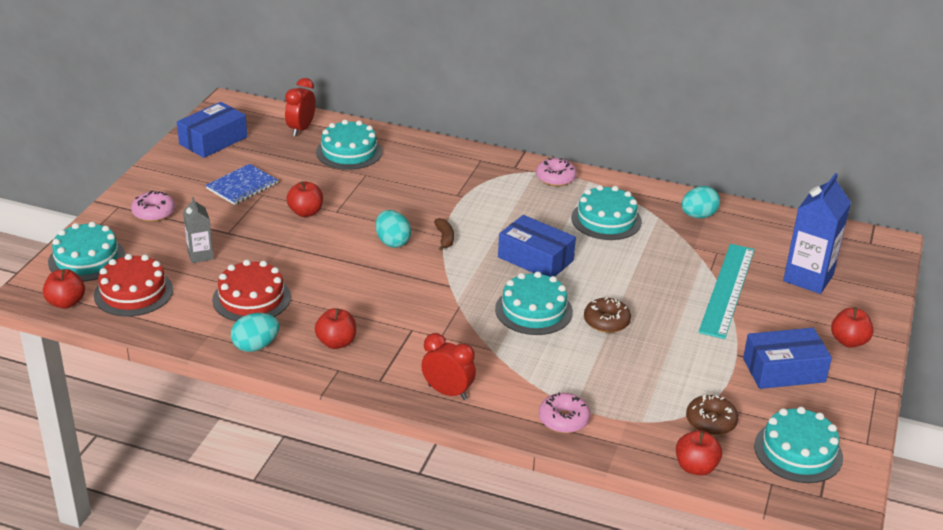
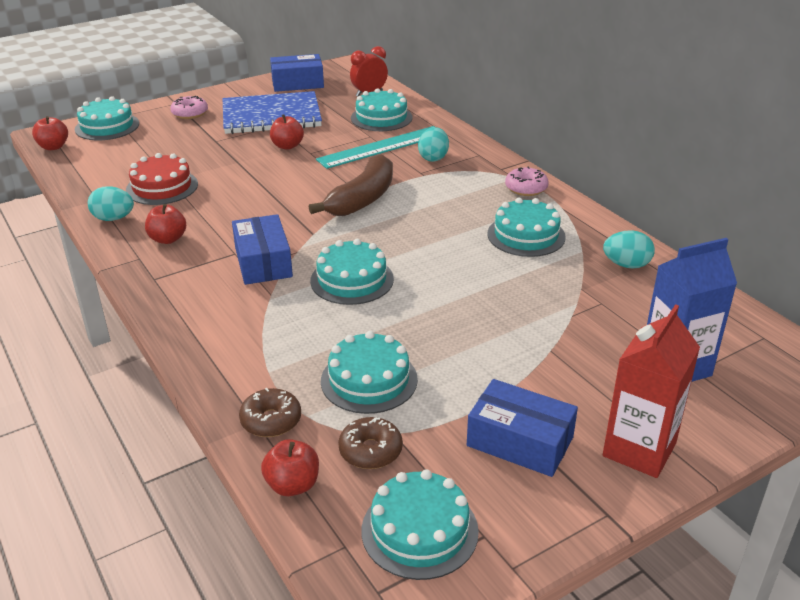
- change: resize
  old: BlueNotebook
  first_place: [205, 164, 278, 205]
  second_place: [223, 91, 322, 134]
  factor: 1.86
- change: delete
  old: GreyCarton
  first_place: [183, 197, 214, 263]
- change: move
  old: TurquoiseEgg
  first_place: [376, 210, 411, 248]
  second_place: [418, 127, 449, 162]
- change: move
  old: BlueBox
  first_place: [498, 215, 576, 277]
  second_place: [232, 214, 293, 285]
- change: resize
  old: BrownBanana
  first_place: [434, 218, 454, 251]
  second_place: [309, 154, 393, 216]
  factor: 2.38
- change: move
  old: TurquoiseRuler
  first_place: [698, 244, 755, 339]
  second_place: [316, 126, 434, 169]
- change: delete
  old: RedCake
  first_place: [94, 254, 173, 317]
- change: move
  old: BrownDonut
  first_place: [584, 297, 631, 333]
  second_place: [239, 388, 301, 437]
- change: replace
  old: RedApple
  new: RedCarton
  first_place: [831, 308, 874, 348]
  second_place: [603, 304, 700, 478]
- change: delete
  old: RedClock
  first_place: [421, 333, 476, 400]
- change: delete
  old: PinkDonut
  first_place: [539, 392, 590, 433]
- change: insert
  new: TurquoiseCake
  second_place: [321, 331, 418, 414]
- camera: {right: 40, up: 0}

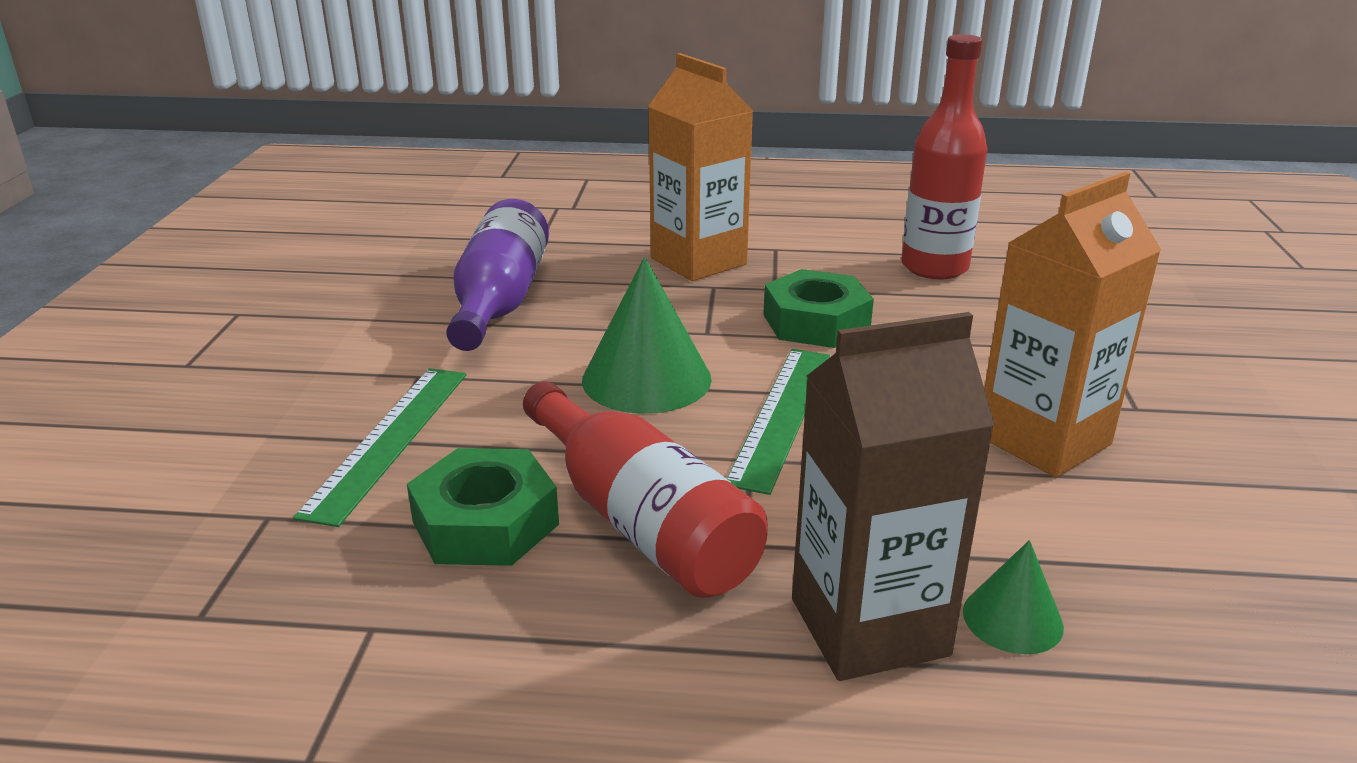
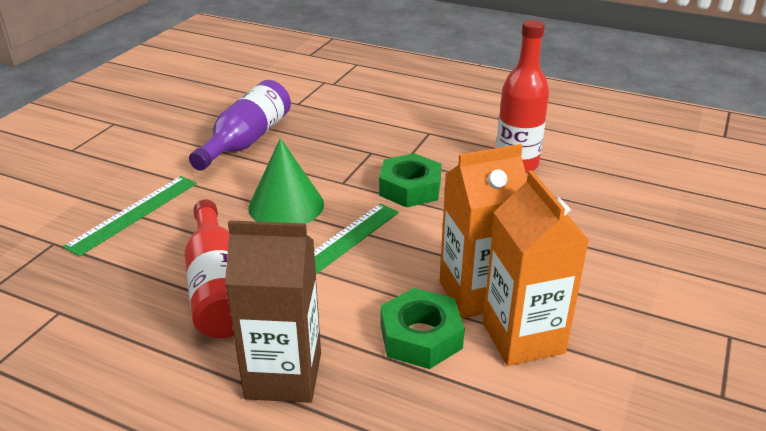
- change: move
  old: OrangeCarton
  first_place: [648, 53, 753, 281]
  second_place: [483, 170, 589, 366]
- change: move
  old: GreenNut
  first_place: [407, 448, 559, 566]
  second_place: [381, 288, 465, 369]
- change: delete
  old: GreenCone
  first_place: [963, 540, 1064, 654]
- camera: {right: 20, up: 5}

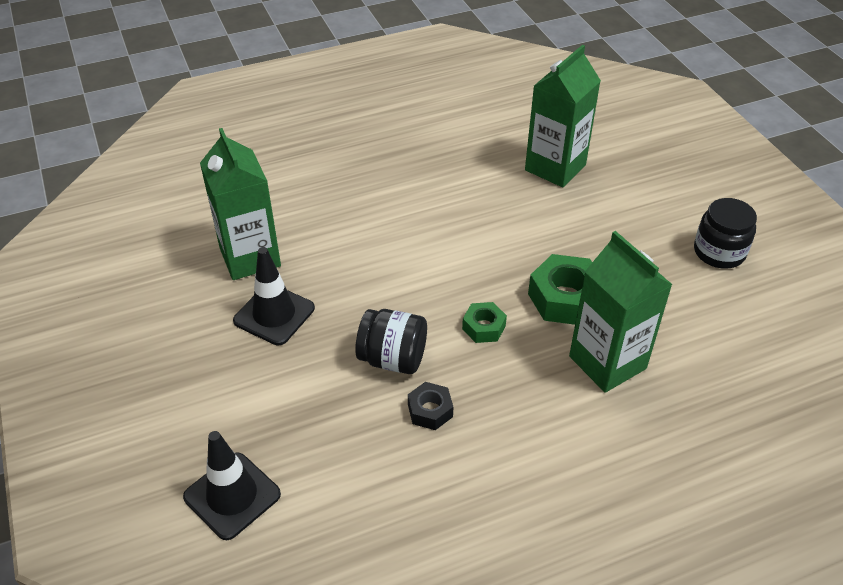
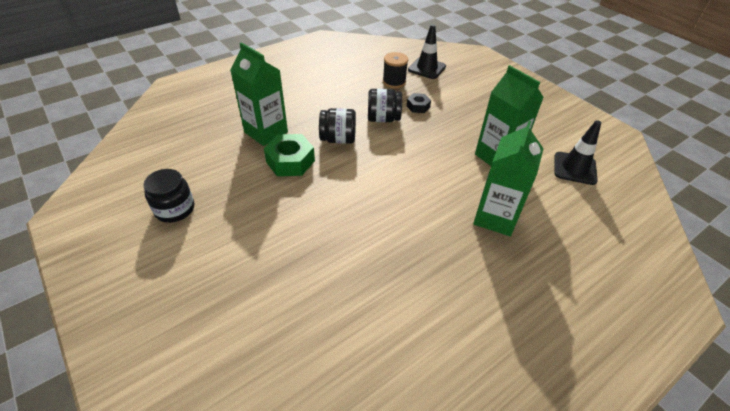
- change: move
  old: GreenCarton
  first_place: [525, 45, 601, 187]
  second_place: [473, 121, 543, 236]
- change: move
  old: BlackTrafficCone
  first_place: [233, 247, 315, 345]
  second_place: [554, 120, 601, 185]
- change: replace
  old: GreenNut
  new: BlackJar
  first_place: [462, 302, 507, 343]
  second_place: [319, 108, 356, 144]
- change: move
  old: BlackNut
  first_place: [408, 382, 453, 430]
  second_place: [407, 93, 431, 113]
- change: insert
  new: BlackSpool
  second_place: [383, 52, 408, 88]
- camera: {right: 165, up: 0}

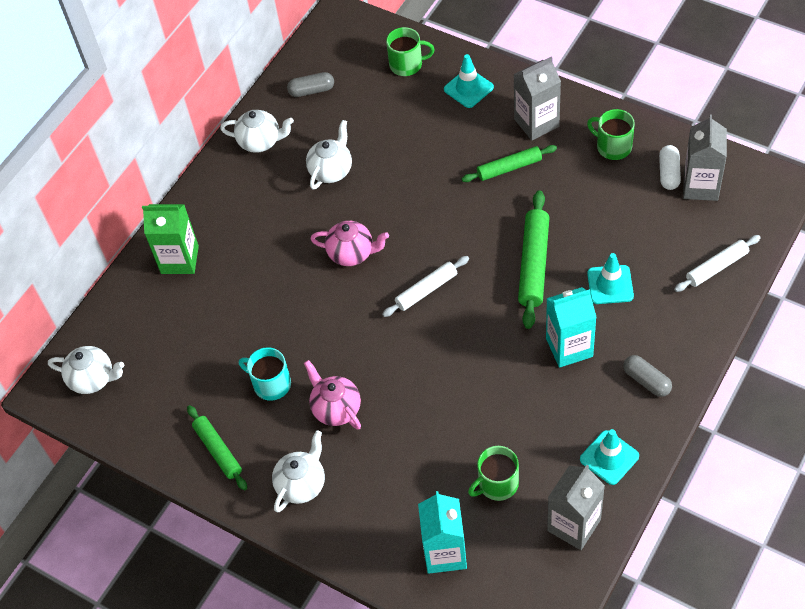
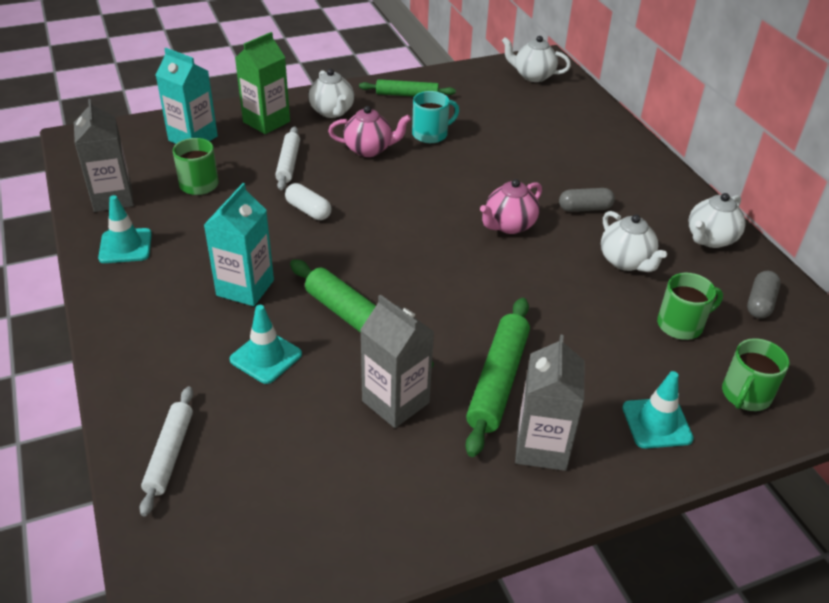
- change: move
  old: GreenMug
  first_place: [587, 109, 635, 160]
  second_place: [657, 273, 723, 340]
- change: move
  old: GreyCarton
  first_place: [683, 114, 727, 201]
  second_place: [360, 294, 434, 428]
- change: resize
  old: GreenRollingPin
  first_place: [461, 145, 557, 182]
  second_place: [465, 298, 530, 457]
  factor: 1.52
- change: move
  old: WhiteCapsule
  first_place: [659, 145, 681, 190]
  second_place: [285, 183, 331, 220]
- change: move
  old: GreenCarton
  first_place: [142, 204, 199, 274]
  second_place: [235, 32, 290, 134]
- change: move
  old: WhiteRollingPin
  first_place: [382, 256, 469, 317]
  second_place: [275, 127, 300, 190]
- change: rotate
  old: WhiteTeapot
  first_place: [48, 346, 124, 394]
  second_place: [502, 36, 571, 82]
  degrees: 60
- change: move
  old: GreyCapsule
  first_place: [623, 355, 672, 397]
  second_place: [559, 188, 615, 212]
- camera: {right: 120, up: -15}

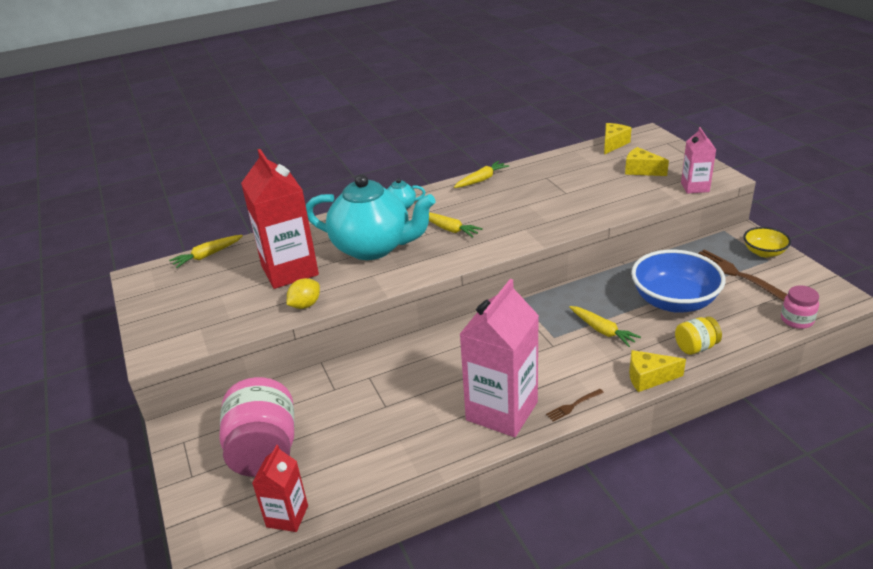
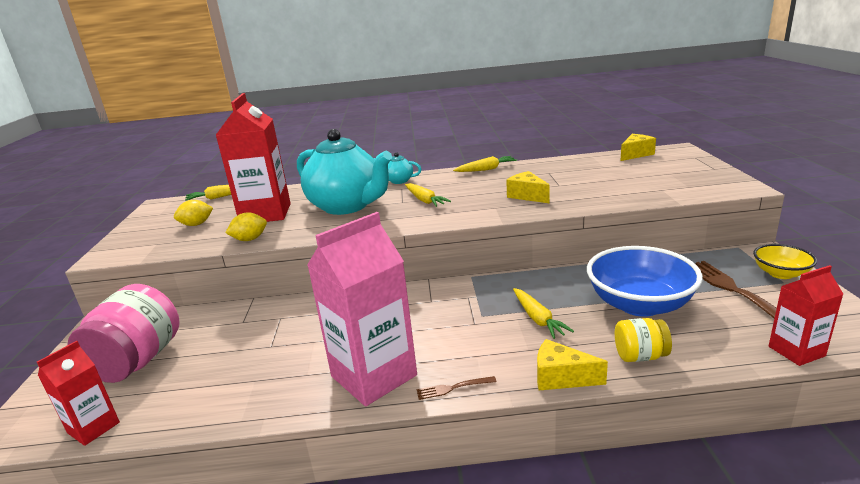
- change: delete
  old: PinkCarton
  first_place: [681, 127, 716, 194]
- change: move
  old: YellowCheese
  first_place: [625, 147, 669, 176]
  second_place: [506, 171, 550, 203]
- change: replace
  old: PinkJar
  new: RedCarton
  first_place: [781, 285, 819, 329]
  second_place: [769, 265, 843, 366]
- change: insert
  new: YellowLemon
  second_place: [174, 200, 213, 226]
- camera: {right: 20, up: -10}

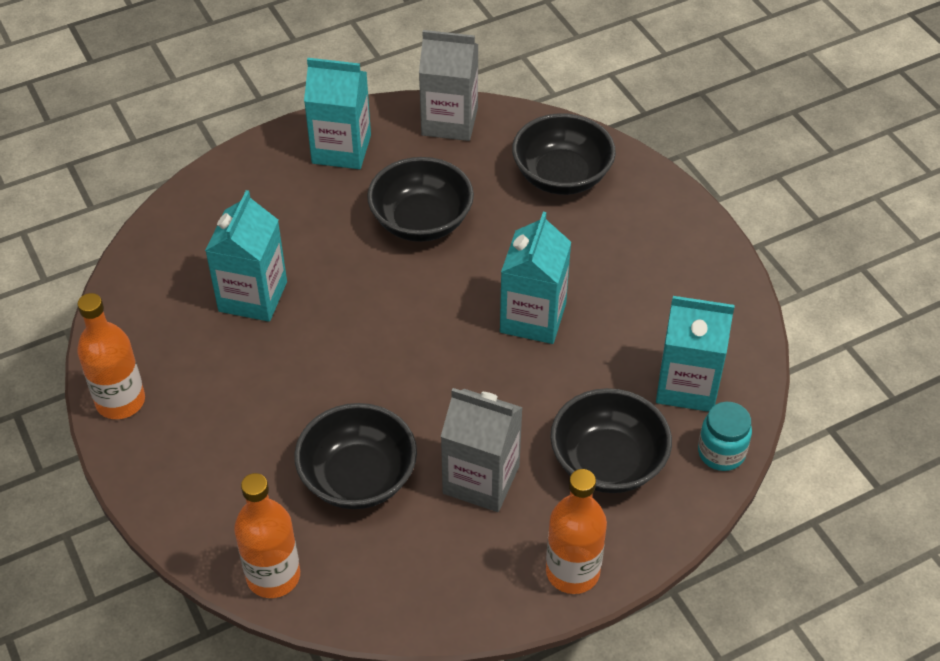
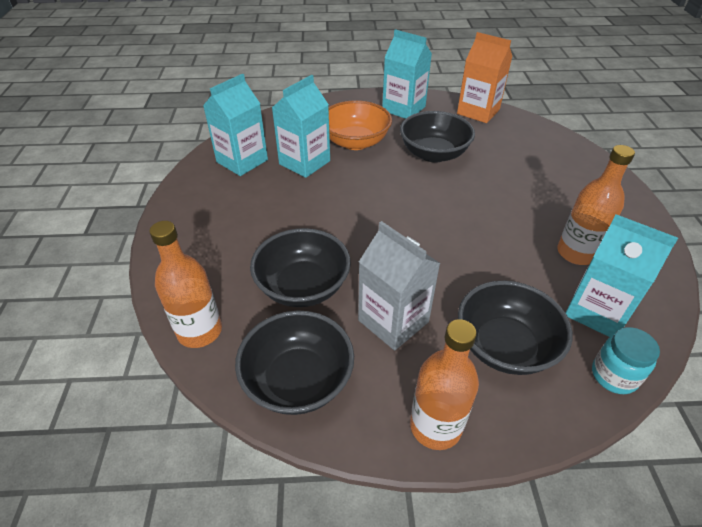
- change: recolor
  old: GreyCarton
  new: OrangeCarton
  first_place: [419, 30, 478, 141]
  second_place: [457, 32, 513, 123]
- change: move
  old: BlackBowl
  first_place: [512, 113, 616, 195]
  second_place: [235, 311, 354, 415]
- change: move
  old: TurquoiseCarton
  first_place: [500, 212, 571, 344]
  second_place: [203, 74, 268, 176]
- change: move
  old: OrangeBottle
  first_place: [77, 293, 145, 419]
  second_place: [557, 145, 635, 265]
- change: insert
  new: OrangeBowl
  second_place: [328, 100, 392, 150]
- camera: {right: 25, up: -5}

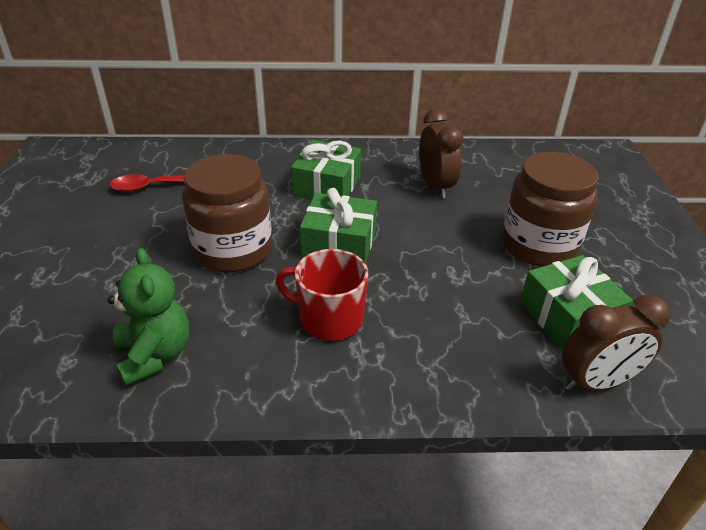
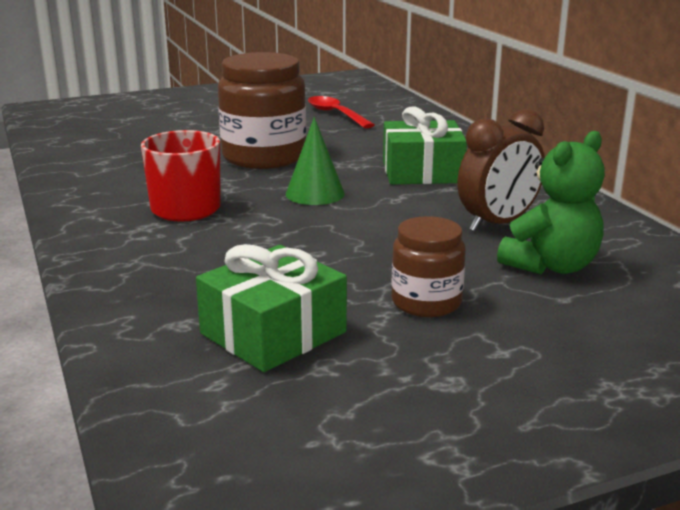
- change: resize
  old: BrownJar
  first_place: [502, 152, 599, 267]
  second_place: [391, 216, 466, 317]
  factor: 0.57
- change: replace
  old: GreenGift
  new: GreenCone
  first_place: [300, 188, 377, 264]
  second_place: [286, 117, 345, 205]
- change: move
  old: GreenTeddyBear
  first_place: [107, 248, 189, 387]
  second_place: [497, 131, 605, 275]
- change: delete
  old: BrownClock
  first_place: [562, 294, 671, 391]
- camera: {right: 70, up: -15}

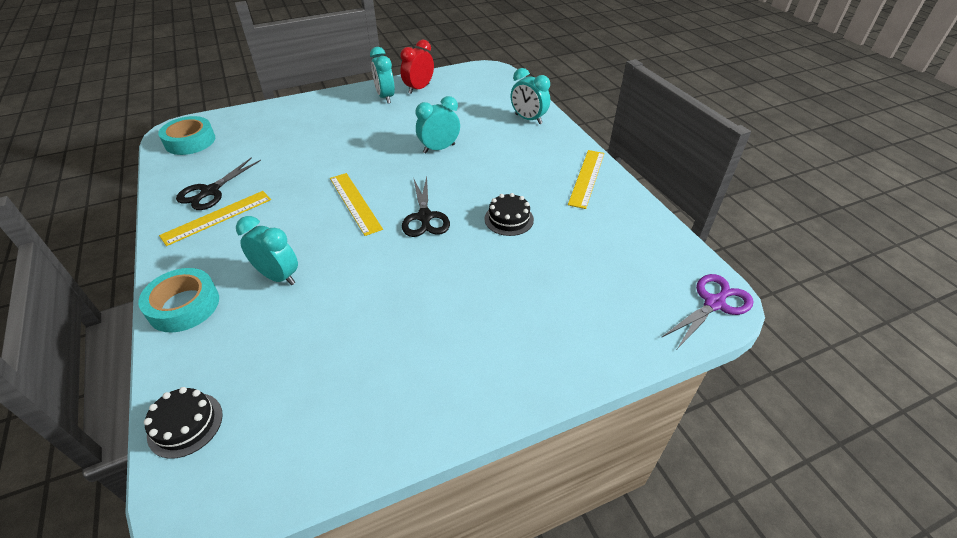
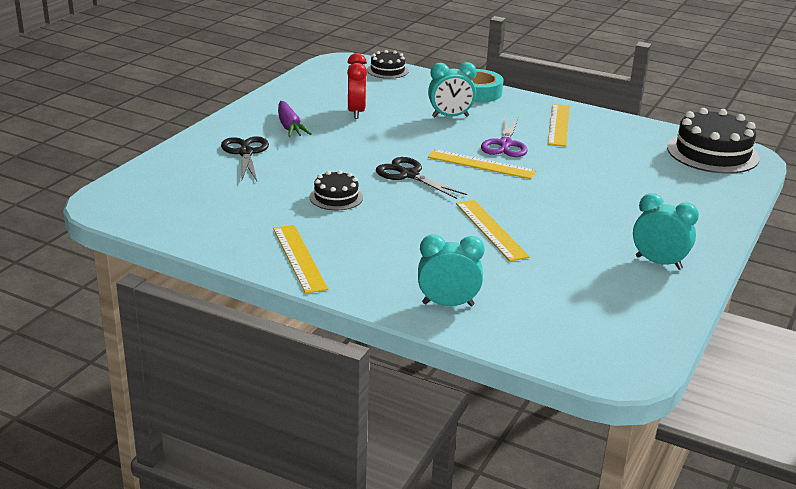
- change: move
  old: RedClock
  first_place: [400, 40, 434, 94]
  second_place: [347, 53, 367, 119]
- change: replace
  old: TurquoiseClock
  new: YellowRuler
  first_place: [416, 96, 460, 153]
  second_place: [456, 200, 530, 261]
- change: replace
  old: TurquoiseTape
  new: BlackCake
  first_place: [158, 116, 215, 155]
  second_place: [667, 108, 759, 174]
- change: move
  old: BlackScissors
  first_place: [176, 157, 261, 210]
  second_place: [221, 136, 269, 181]
- change: move
  old: PurpleScissors
  first_place: [661, 274, 754, 349]
  second_place: [481, 118, 528, 157]
- change: insert
  new: PurpleCarrot
  second_place: [278, 101, 311, 137]
- camera: {right: 140, up: -15}

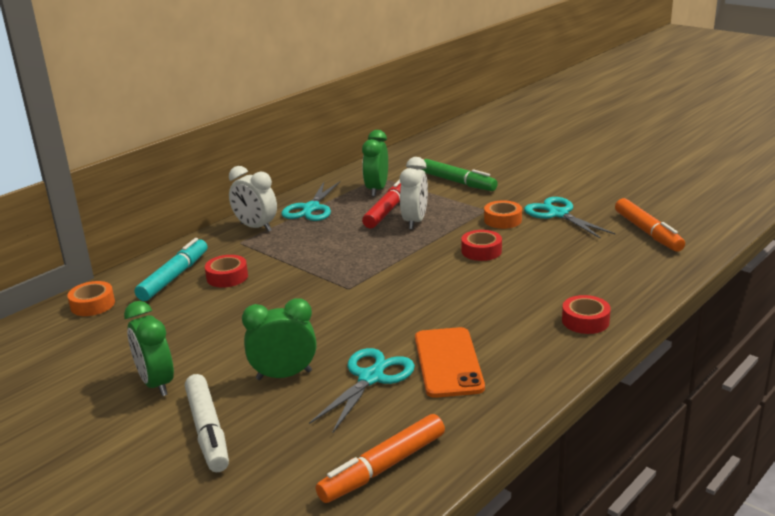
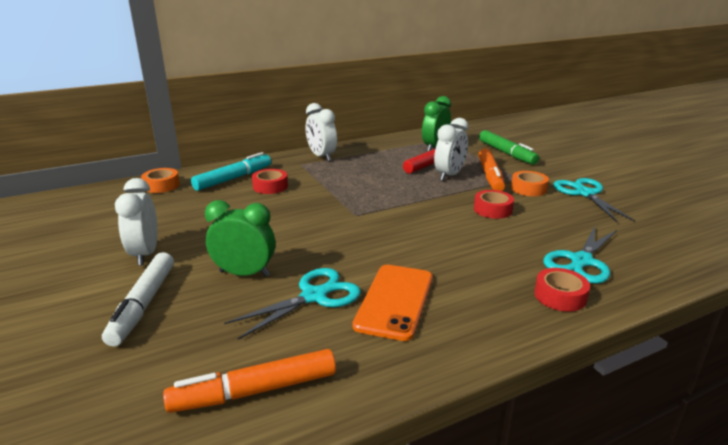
- change: move
  old: TurquoiseScissors
  first_place: [281, 182, 340, 221]
  second_place: [543, 226, 617, 284]
- change: move
  old: OrangeMarker
  first_place: [615, 198, 685, 252]
  second_place: [478, 148, 505, 191]
- change: recolor
  old: GreenClock
  new: WhiteClock
  first_place: [124, 301, 174, 396]
  second_place: [115, 178, 158, 266]
- camera: {right: 20, up: 0}

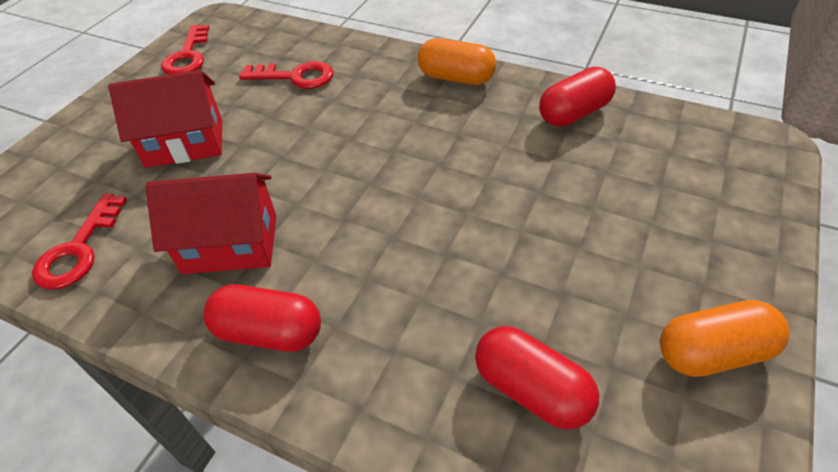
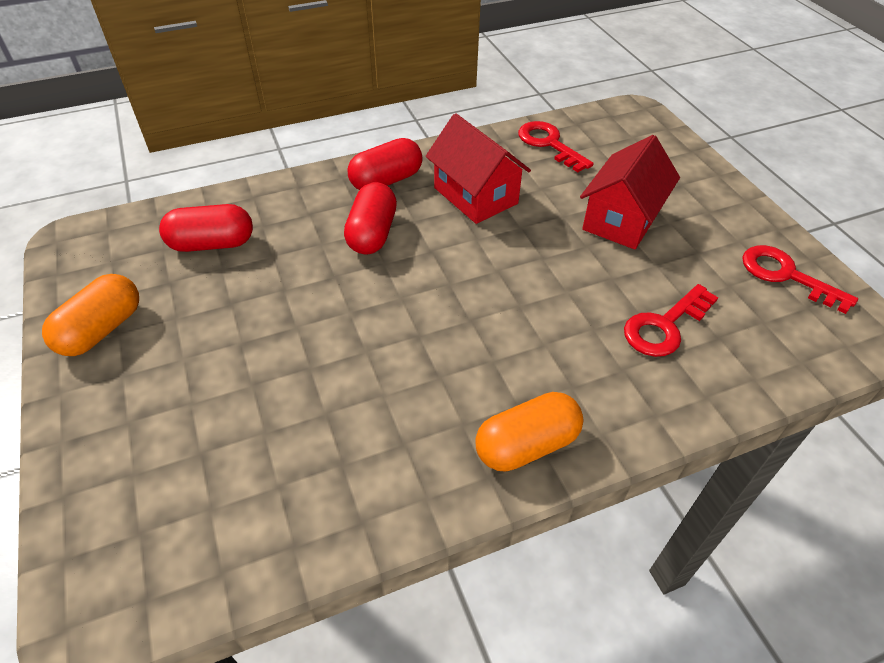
- change: move
  old: RedCapsule
  first_place: [539, 67, 616, 127]
  second_place: [344, 182, 397, 254]
- change: rotate
  old: RedHouse
  first_place: [145, 173, 276, 274]
  second_place: [426, 113, 531, 224]
  degrees: -75
- camera: {right: 130, up: 0}

